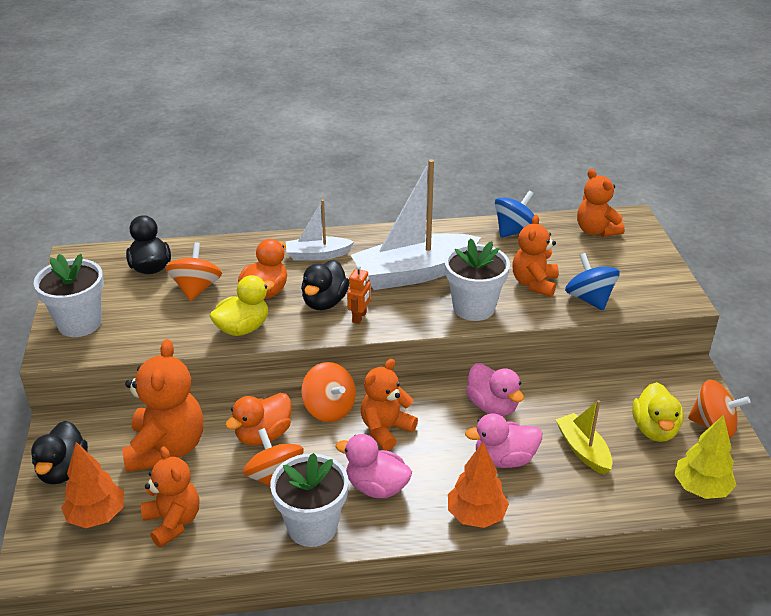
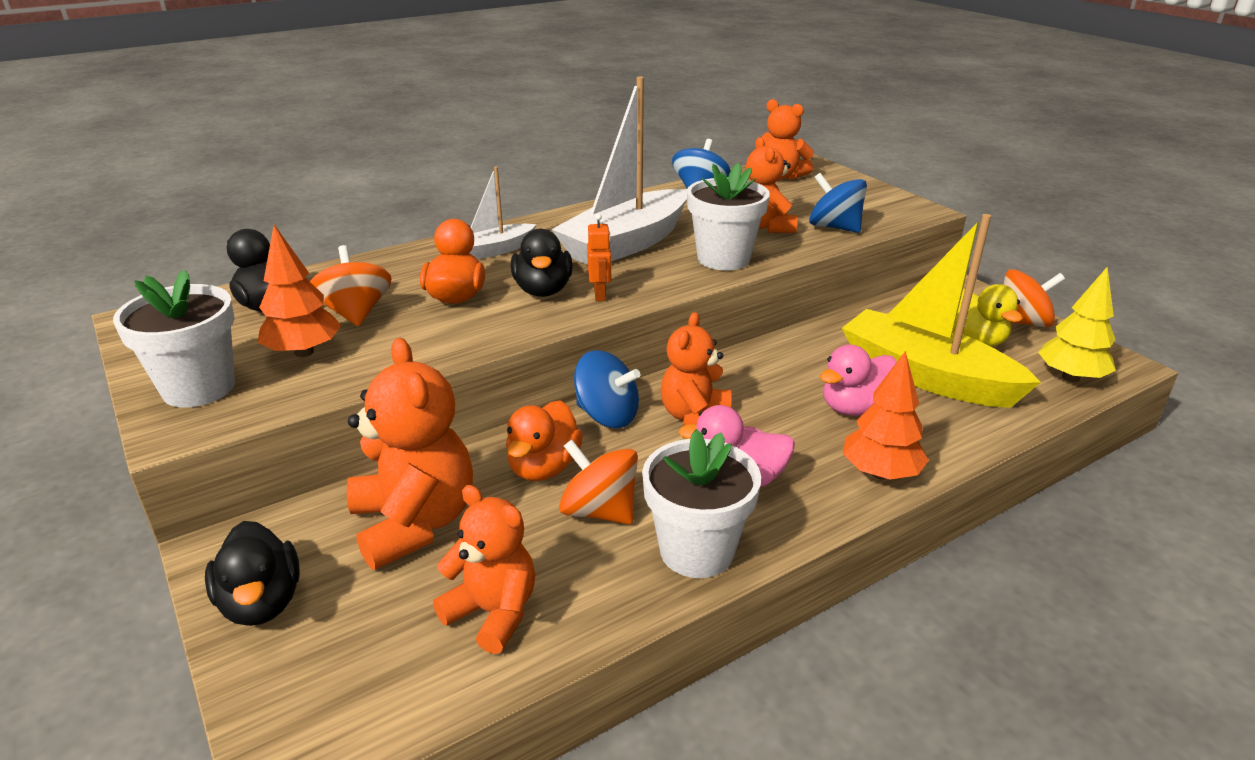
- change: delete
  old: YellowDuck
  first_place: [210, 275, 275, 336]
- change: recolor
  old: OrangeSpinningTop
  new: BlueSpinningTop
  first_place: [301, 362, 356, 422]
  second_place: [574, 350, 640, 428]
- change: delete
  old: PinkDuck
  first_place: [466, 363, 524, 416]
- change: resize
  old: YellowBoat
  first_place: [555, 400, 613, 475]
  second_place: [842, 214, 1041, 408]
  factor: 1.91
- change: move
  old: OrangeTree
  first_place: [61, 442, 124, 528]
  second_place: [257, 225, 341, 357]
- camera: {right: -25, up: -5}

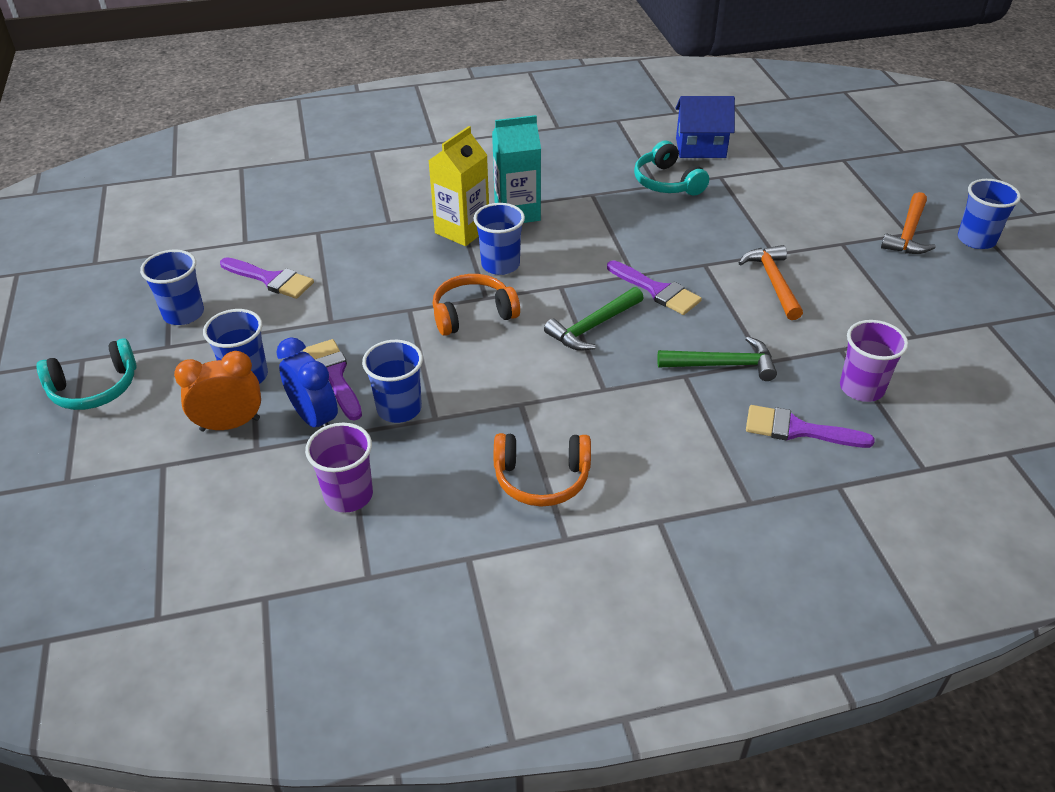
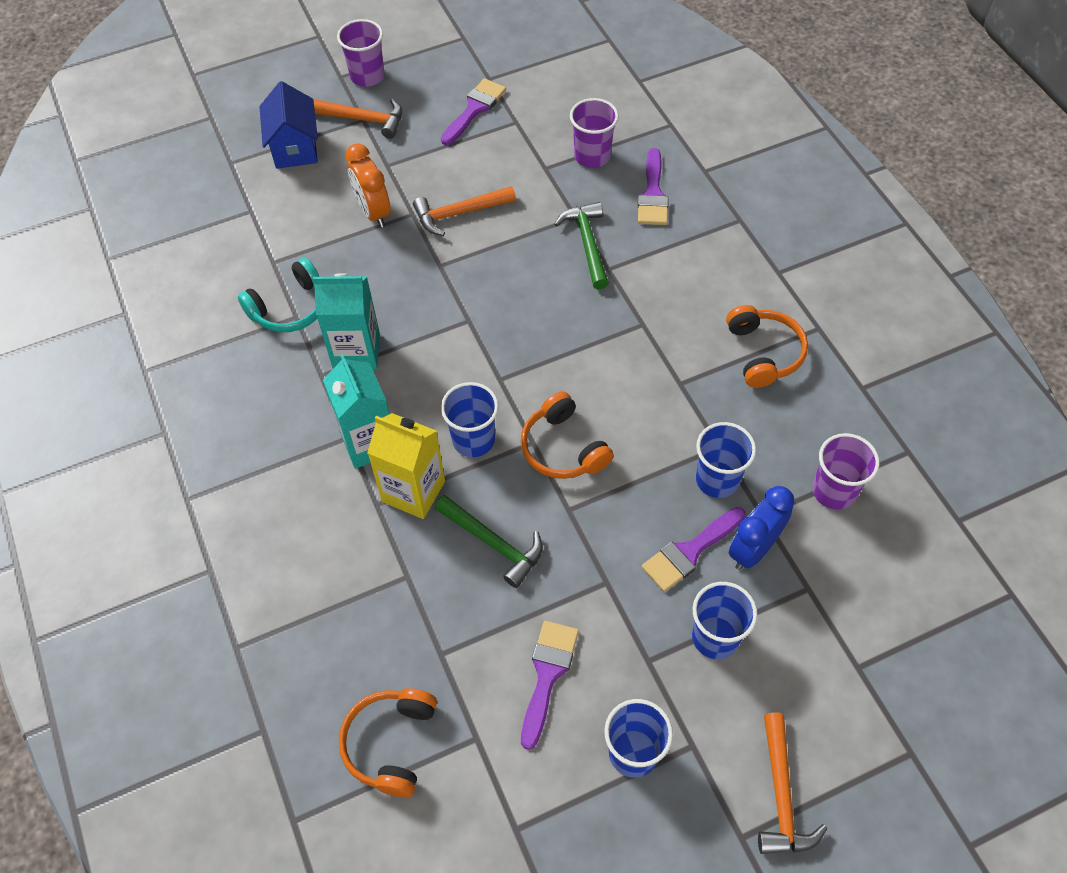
- change: move
  old: BlueHouse
  first_place: [675, 96, 735, 158]
  second_place: [259, 81, 318, 169]
- change: recolor
  old: BlueCup
  new: PurpleCup
  first_place: [958, 179, 1021, 249]
  second_place: [337, 19, 385, 87]
- change: move
  old: PurpleBrush
  first_place: [607, 260, 702, 315]
  second_place: [441, 78, 506, 145]
- change: move
  old: GreenHammer
  first_place: [544, 287, 643, 351]
  second_place: [435, 495, 543, 588]
- change: replace
  old: TurquoiseHeadphones
  new: OrangeHammer
  first_place: [36, 338, 137, 410]
  second_place: [758, 713, 827, 854]
- change: move
  old: OrangeClock
  first_place: [174, 351, 261, 431]
  second_place: [345, 143, 391, 228]
- change: insert
  new: TurquoiseCarton
  second_place: [313, 273, 380, 370]
- change: insert
  new: OrangeHeadphones
  second_place: [339, 688, 437, 798]
- camera: {right: -100, up: 15}

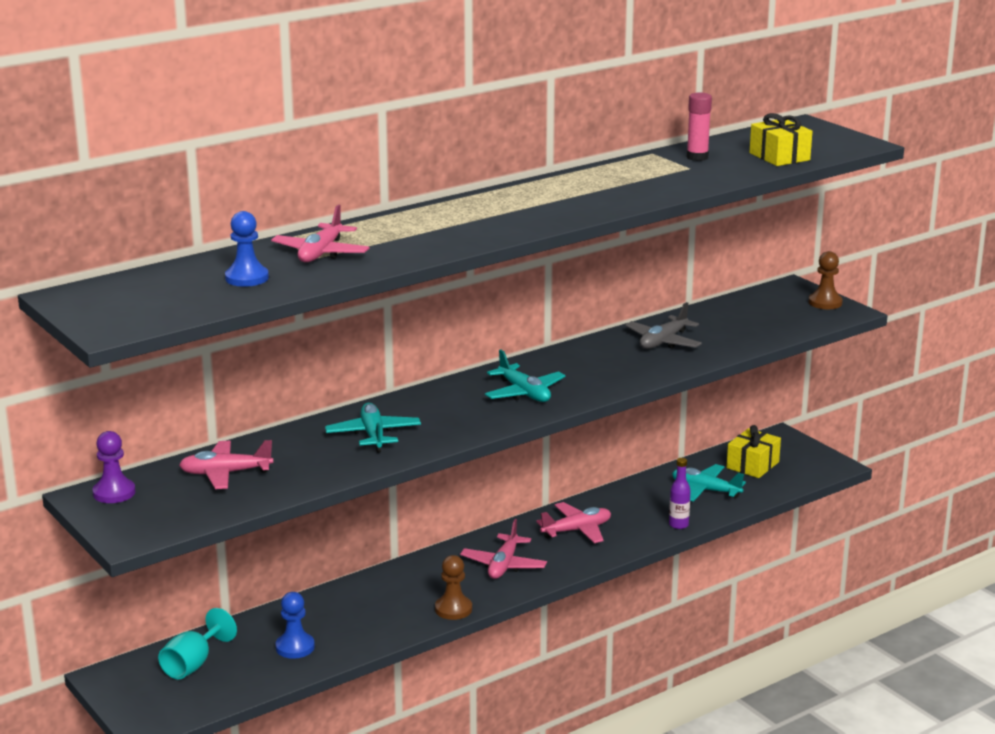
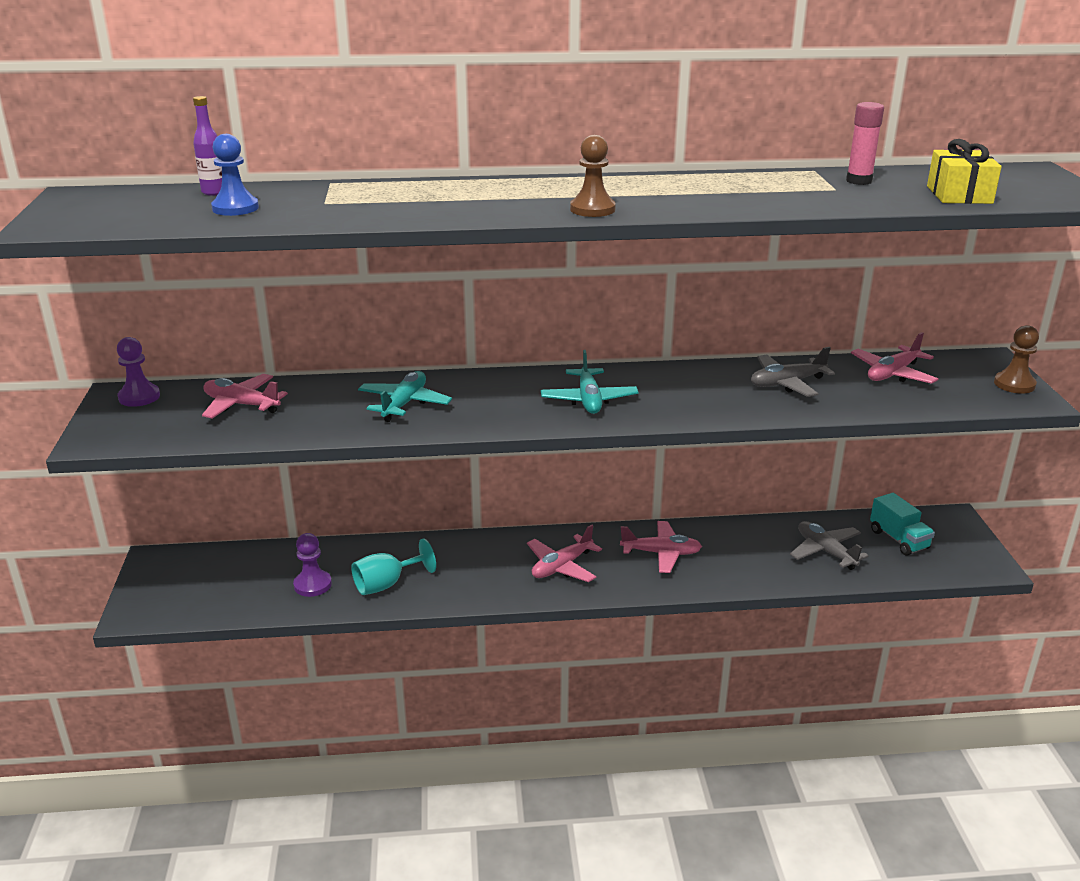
- change: move
  old: PinkPlane
  first_place: [271, 205, 369, 262]
  second_place: [851, 332, 938, 384]
- change: replace
  old: YellowGift
  new: TurquoiseTruck
  first_place: [727, 425, 781, 478]
  second_place: [870, 493, 935, 556]
- change: move
  old: PurpleBottle
  first_place: [669, 458, 691, 529]
  second_place: [193, 96, 222, 196]
- change: recolor
  old: TurquoisePlane
  new: GreyPlane
  first_place: [672, 464, 746, 502]
  second_place: [790, 521, 869, 570]
- change: move
  old: BrownPawn
  first_place: [435, 555, 472, 620]
  second_place: [570, 135, 616, 217]
- change: recolor
  old: BluePawn
  new: PurplePawn
  first_place: [275, 592, 315, 659]
  second_place: [293, 533, 332, 597]
- change: move
  old: TurquoiseGoblet
  first_place: [158, 608, 237, 680]
  second_place: [351, 538, 436, 595]
- camera: {right: 30, up: 5}

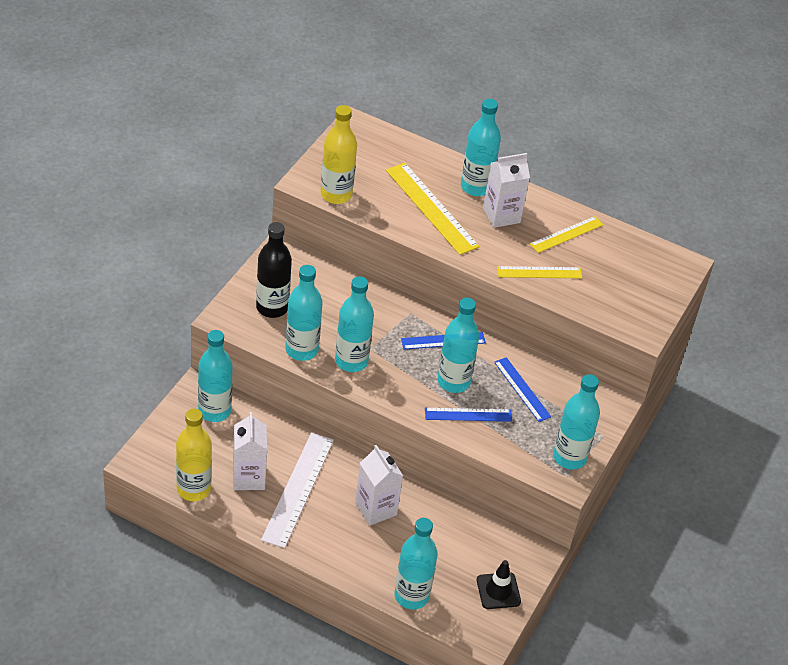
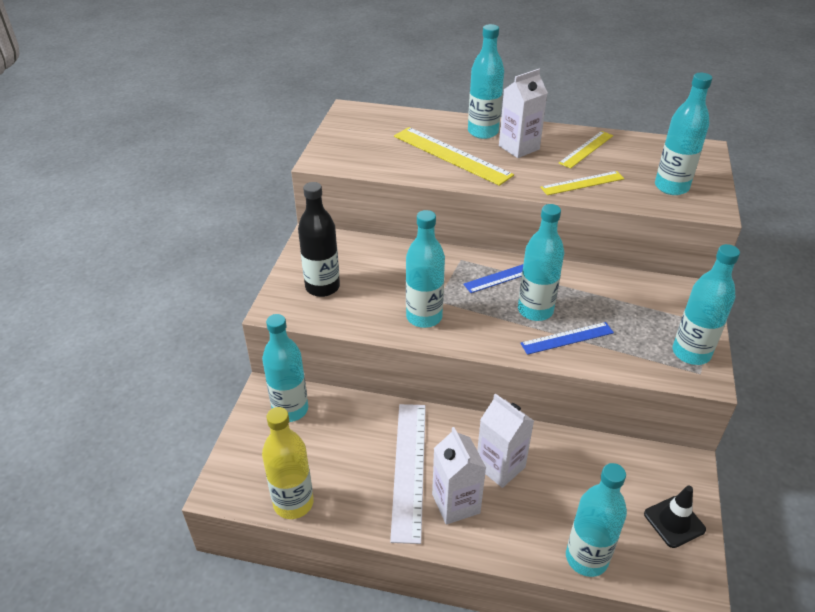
- change: delete
  old: YellowBottle
  first_place: [320, 105, 357, 204]
- change: move
  old: TurquoiseBottle
  first_place: [285, 265, 323, 361]
  second_place: [655, 73, 712, 195]
- change: delete
  old: BlueRuler
  first_place: [494, 357, 551, 422]
- change: move
  old: WhiteCarton
  first_place: [233, 412, 267, 490]
  second_place: [432, 427, 486, 525]
- camera: {right: -10, up: -5}

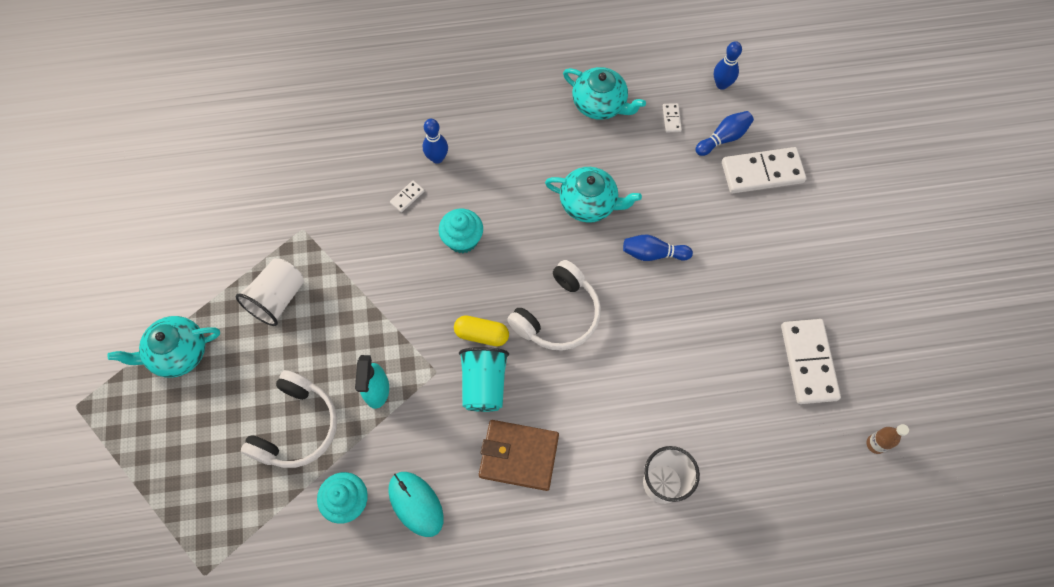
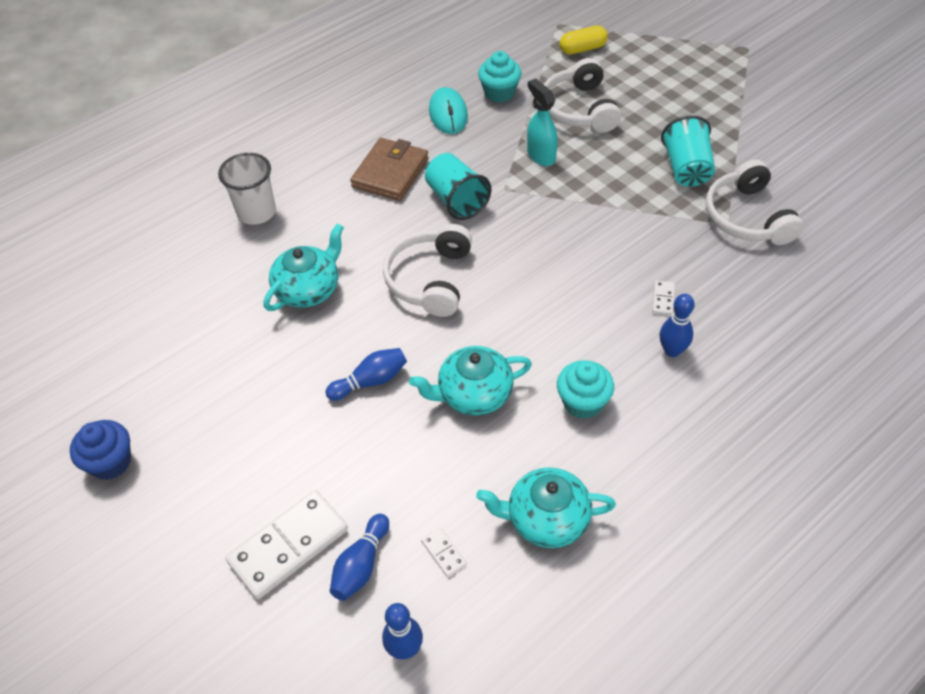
- change: move
  old: TurquoiseCupcake
  first_place: [439, 209, 483, 253]
  second_place: [557, 360, 614, 419]
- change: recolor
  old: WhiteCup
  new: TurquoiseCup
  first_place: [236, 258, 304, 326]
  second_place: [661, 115, 715, 187]
- change: move
  old: YellowCapsule
  first_place: [454, 315, 509, 346]
  second_place: [560, 26, 608, 55]
- change: move
  old: TurquoiseTeapot
  first_place: [108, 316, 220, 378]
  second_place: [263, 223, 344, 311]
- change: delete
  old: WhiteDomino
  first_place: [781, 319, 841, 404]
- change: rotate
  old: BrownWallet
  first_place: [479, 420, 559, 491]
  second_place: [350, 138, 429, 201]
  degrees: -45
- change: delete
  old: BrownBottle
  first_place: [866, 424, 909, 454]
- change: rotate
  old: TurquoiseMouse
  first_place: [388, 472, 444, 537]
  second_place: [429, 87, 468, 134]
  degrees: 60
- change: insert
  new: WhiteHeadphones
  second_place: [706, 159, 804, 245]
- change: insert
  new: BlueCupcake
  second_place: [70, 420, 131, 480]
- camera: {right: 150, up: -15}

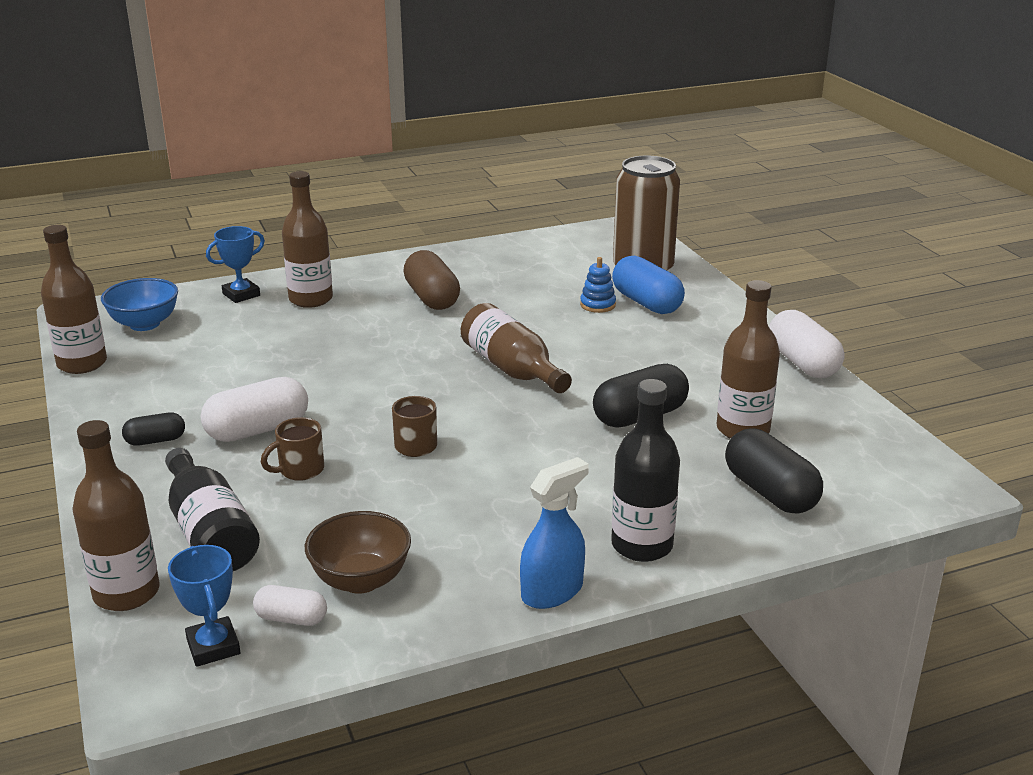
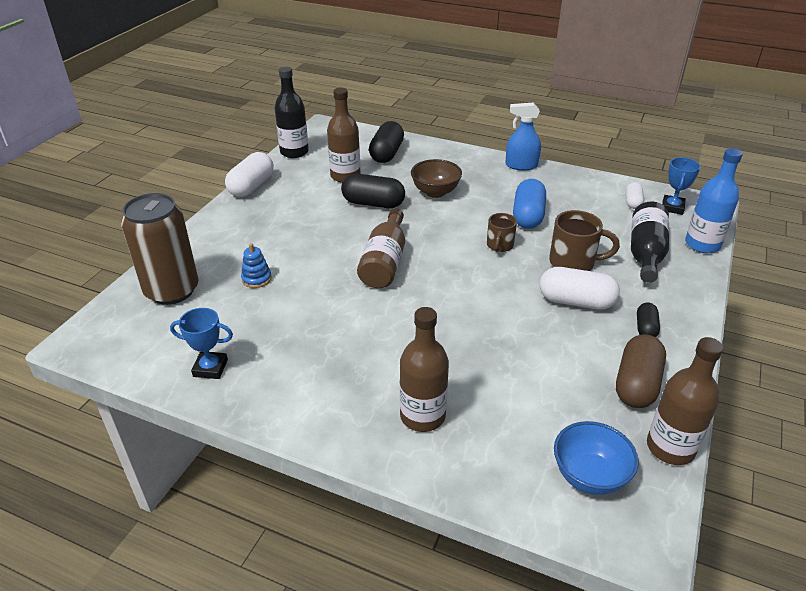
- change: move
  old: BlueTrophy
  first_place: [206, 226, 265, 303]
  second_place: [170, 308, 233, 379]
- change: move
  old: BrownCapsule
  first_place: [403, 250, 460, 310]
  second_place: [616, 334, 666, 408]
- change: move
  old: BlueCapsule
  first_place: [612, 256, 685, 314]
  second_place: [513, 179, 546, 229]
- change: move
  old: BlackBottle
  first_place: [611, 379, 680, 562]
  second_place: [275, 67, 309, 158]
- change: rotate
  old: BlackCapsule
  first_place: [122, 412, 185, 446]
  second_place: [637, 303, 660, 337]
  degrees: 75
- change: resize
  old: BrownMug
  first_place: [261, 417, 324, 481]
  second_place: [549, 210, 620, 271]
  factor: 1.58
- change: recolor
  old: BrownBottle
  new: BlueBottle
  first_place: [72, 420, 160, 611]
  second_place: [685, 148, 743, 253]
- change: move
  old: BrownBowl
  first_place: [305, 511, 411, 594]
  second_place: [411, 159, 462, 198]
- change: rotate
  old: WhiteCapsule
  first_place: [253, 585, 327, 626]
  second_place: [626, 182, 644, 209]
  degrees: 45
- camera: {right: -135, up: 10}

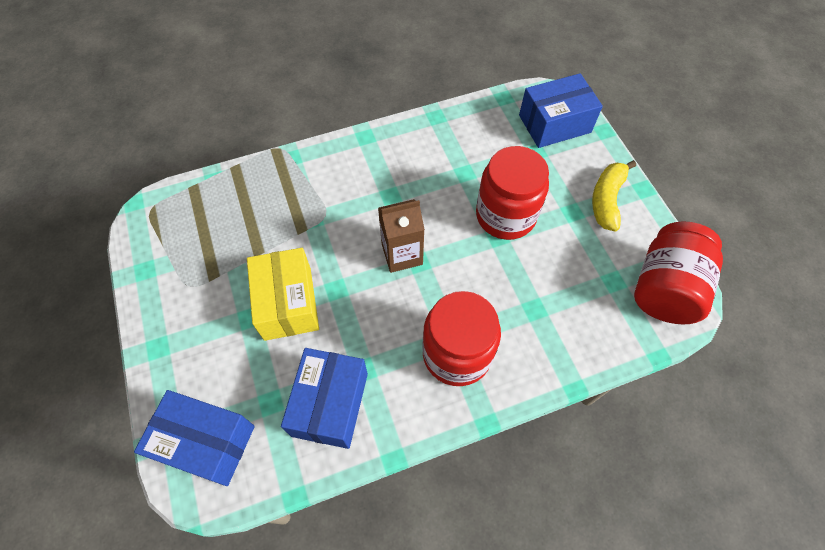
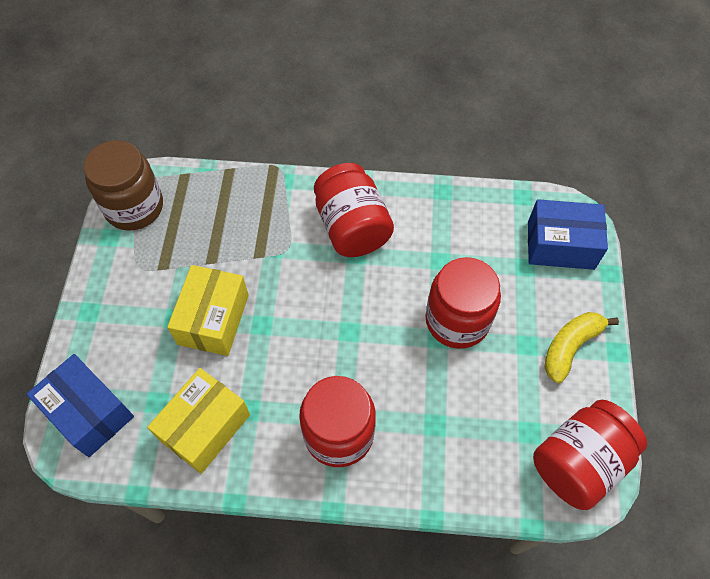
- change: delete
  old: BrownCarton
  first_place: [378, 199, 425, 273]
- change: recolor
  old: BlueBox
  new: YellowBox
  first_place: [281, 348, 368, 449]
  second_place: [147, 368, 250, 474]
- change: insert
  new: BrownJar
  second_place: [84, 140, 163, 231]
- change: insert
  new: RedJar
  second_place: [314, 163, 394, 257]
- camera: {right: 25, up: 0}

